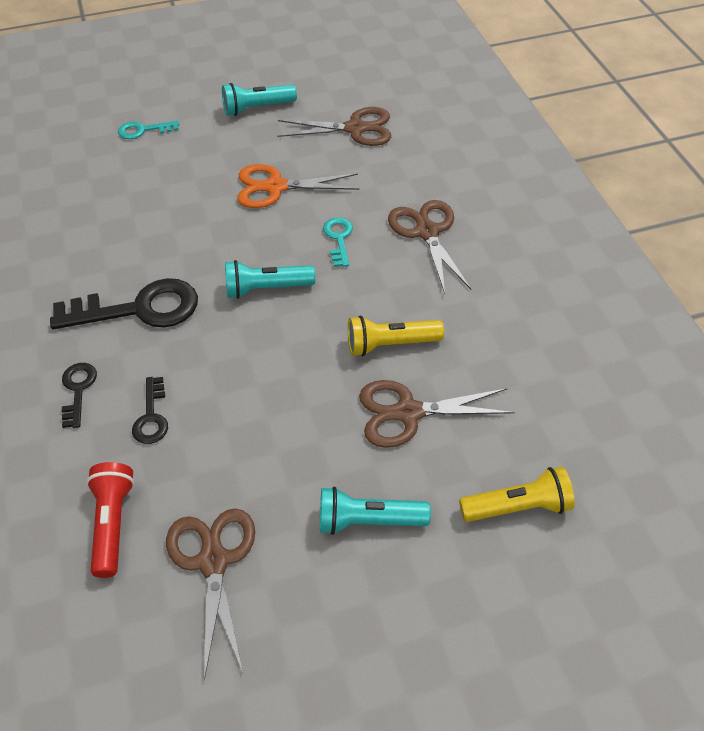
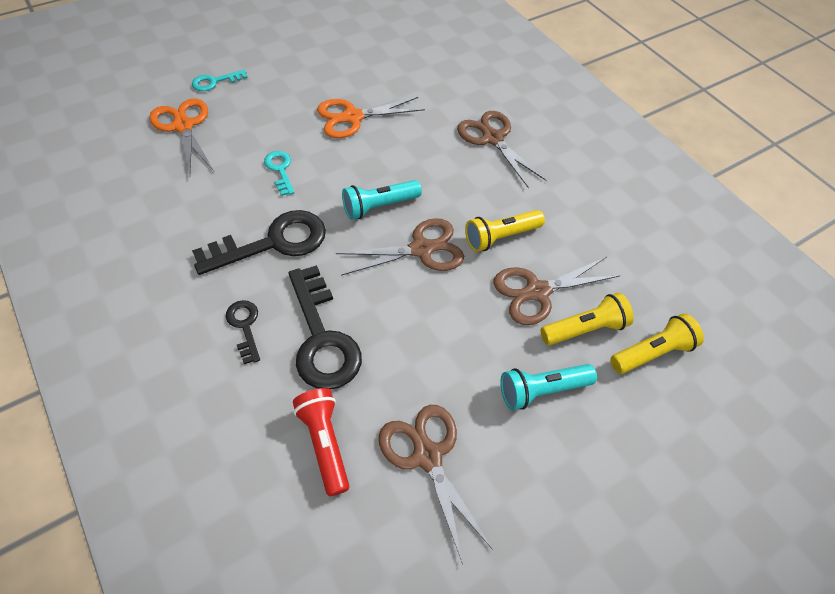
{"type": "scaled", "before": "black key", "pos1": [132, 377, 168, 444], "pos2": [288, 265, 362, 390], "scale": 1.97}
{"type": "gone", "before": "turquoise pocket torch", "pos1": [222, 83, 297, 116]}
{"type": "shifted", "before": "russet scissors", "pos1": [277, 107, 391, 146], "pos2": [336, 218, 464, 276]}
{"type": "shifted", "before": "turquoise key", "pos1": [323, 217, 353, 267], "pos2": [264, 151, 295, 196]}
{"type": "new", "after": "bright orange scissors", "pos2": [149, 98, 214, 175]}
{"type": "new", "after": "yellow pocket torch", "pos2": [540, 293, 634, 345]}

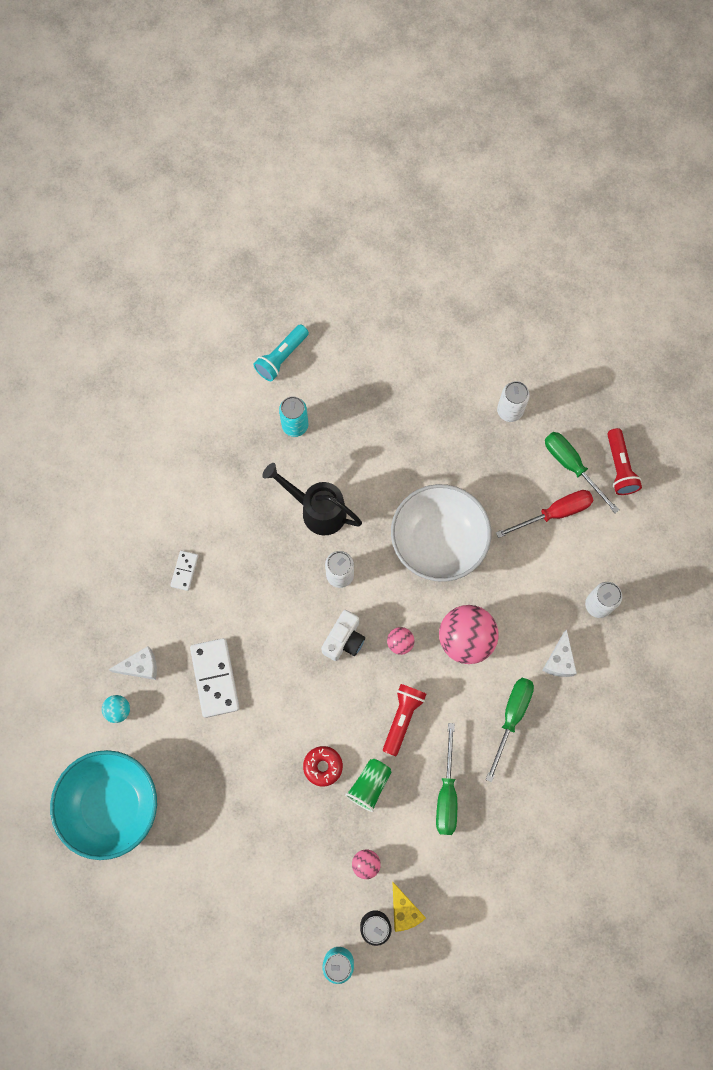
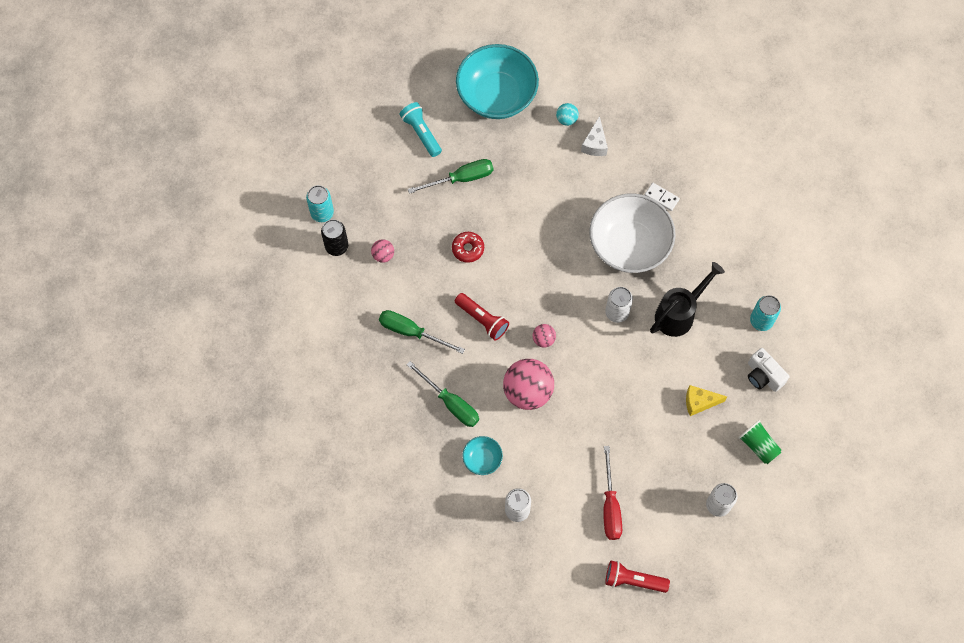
{"type": "gone", "before": "white domino tile", "pos1": [190, 638, 240, 718]}
{"type": "shifted", "before": "turquoise pocket torch", "pos1": [253, 324, 309, 381], "pos2": [399, 102, 442, 157]}
{"type": "shifted", "before": "white photo camera", "pos1": [321, 610, 365, 661], "pos2": [748, 348, 789, 392]}
{"type": "shifted", "before": "green cup", "pos1": [345, 759, 392, 812], "pos2": [738, 420, 781, 464]}
{"type": "shifted", "before": "white bowl", "pos1": [391, 484, 491, 582], "pos2": [589, 194, 676, 273]}
{"type": "shifted", "before": "yellow piece of cheese", "pos1": [392, 881, 426, 932], "pos2": [686, 385, 727, 416]}
{"type": "swapped", "before": "white piece of cheese", "after": "turquoise bowl", "pos1": [542, 630, 577, 677], "pos2": [463, 436, 503, 475]}
{"type": "shifted", "before": "green screwdriver", "pos1": [545, 432, 620, 513], "pos2": [408, 159, 493, 194]}

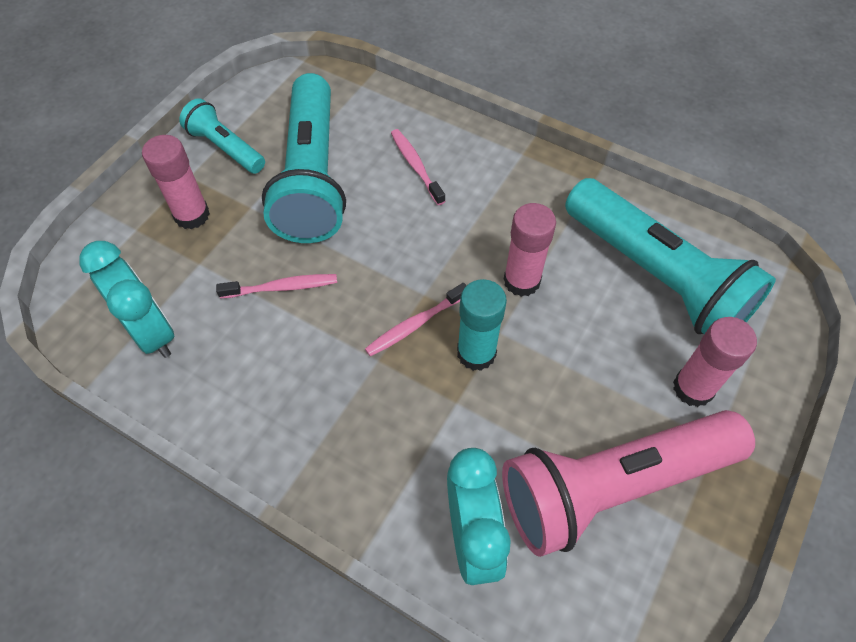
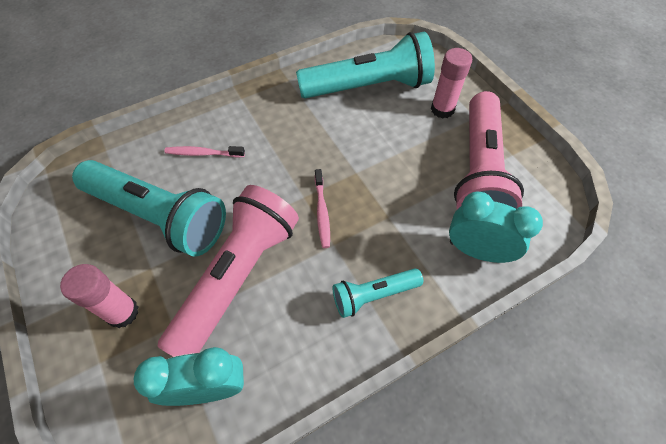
{"type": "shifted", "before": "turquoise pocket torch", "pos1": [179, 98, 265, 174], "pos2": [333, 268, 423, 318]}
{"type": "swapped", "before": "rosy dental brush", "after": "rosy pocket torch", "pos1": [216, 274, 337, 298], "pos2": [157, 185, 299, 357]}
{"type": "gone", "before": "turquoise glue", "pos1": [457, 279, 507, 371]}
{"type": "gone", "before": "rosy glue", "pos1": [503, 203, 556, 297]}

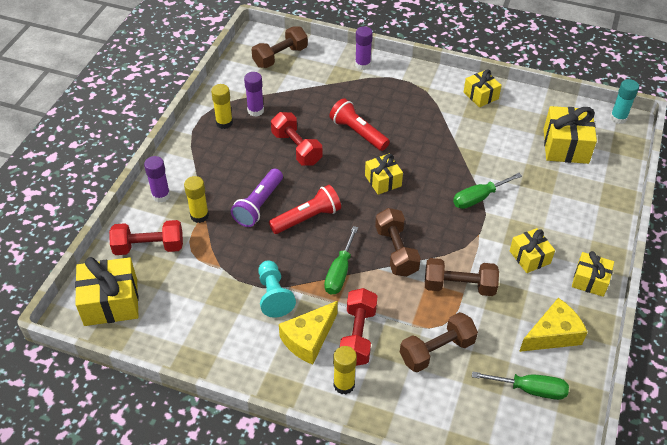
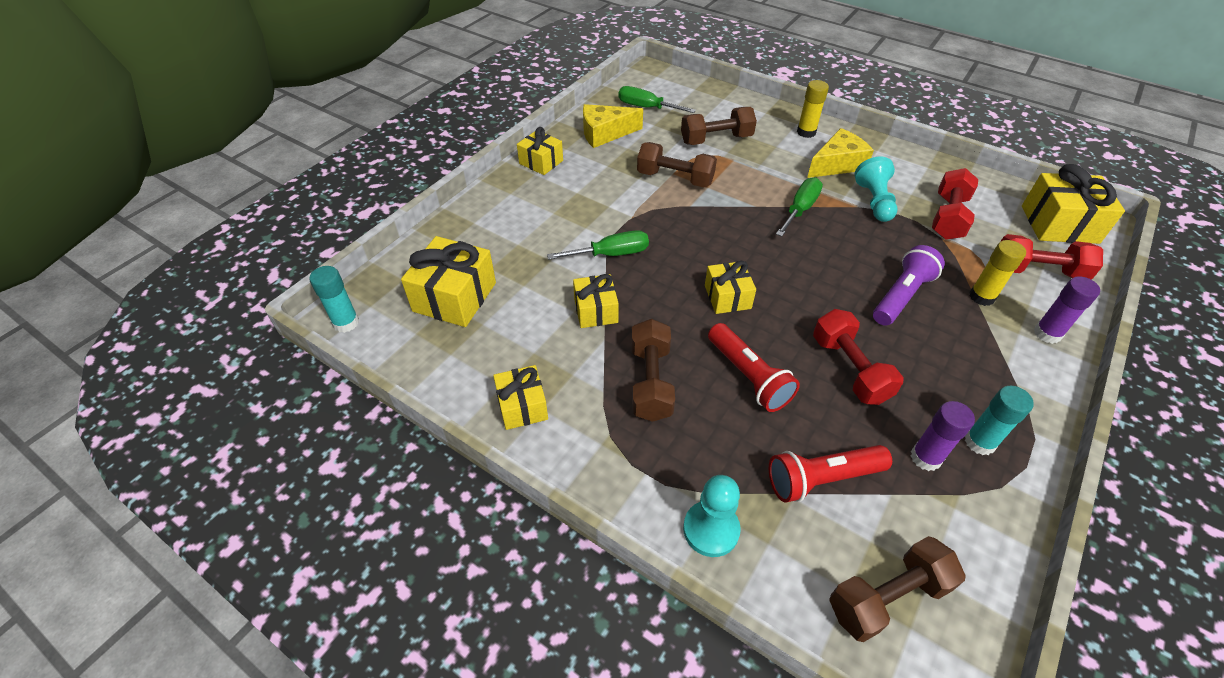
{"type": "repainted", "before": "yellow glue", "after": "turquoise glue", "pos1": [211, 84, 233, 129], "pos2": [965, 386, 1034, 455]}
{"type": "shifted", "before": "scarlet pocket torch", "pos1": [269, 185, 341, 234], "pos2": [769, 445, 892, 503]}
{"type": "shifted", "before": "scarlet hand weight", "pos1": [340, 288, 377, 366], "pos2": [932, 168, 978, 239]}
{"type": "swapped", "before": "purple glue", "after": "turquoise game pawn", "pos1": [355, 26, 373, 70], "pos2": [683, 475, 741, 557]}
{"type": "shifted", "before": "russet hand weight", "pos1": [375, 208, 421, 277], "pos2": [631, 319, 675, 422]}
{"type": "shifted", "before": "yellow gift", "pos1": [510, 228, 555, 273], "pos2": [573, 274, 619, 328]}

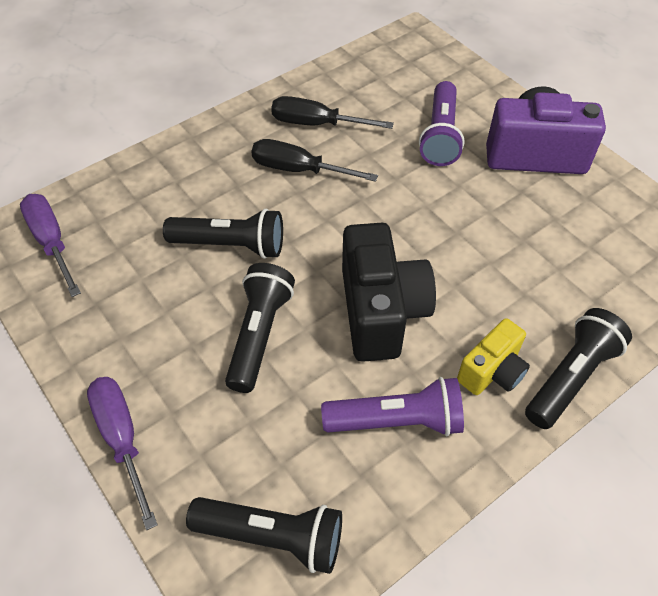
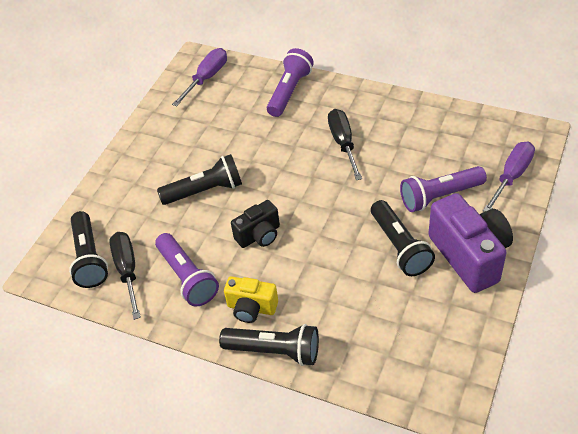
{"type": "shifted", "before": "purple screwdriver", "pos1": [87, 377, 158, 530], "pos2": [483, 142, 535, 212]}
{"type": "shifted", "before": "black pocket torch", "pos1": [163, 209, 283, 259], "pos2": [371, 200, 435, 276]}
{"type": "shifted", "before": "black screwdriver", "pos1": [271, 96, 394, 129], "pos2": [109, 232, 141, 320]}
{"type": "scaled", "before": "black photo camera", "pos1": [342, 223, 436, 362], "pos2": [231, 200, 280, 248], "scale": 0.57}
{"type": "new", "after": "purple pocket torch", "pos2": [267, 48, 314, 117]}

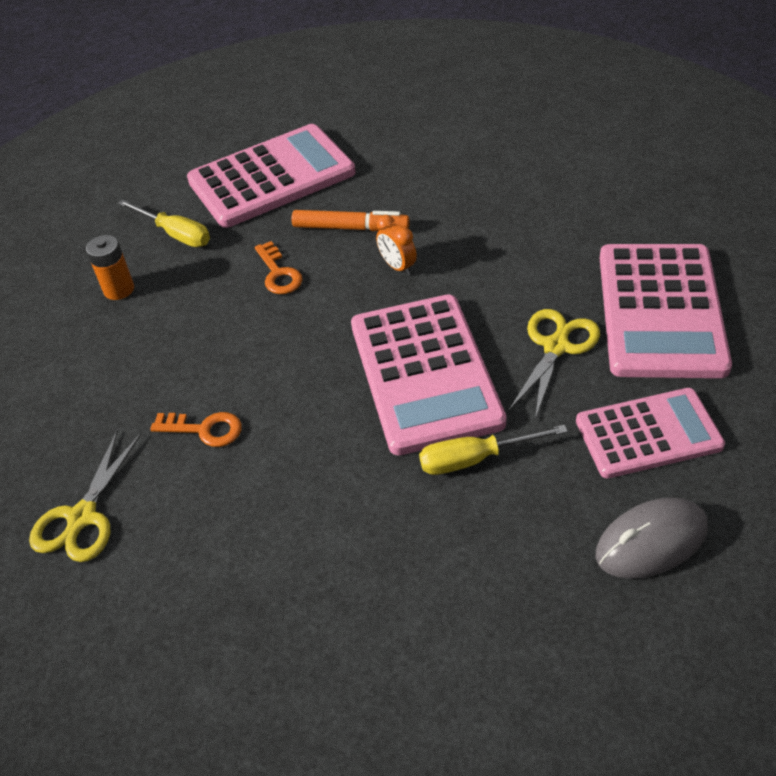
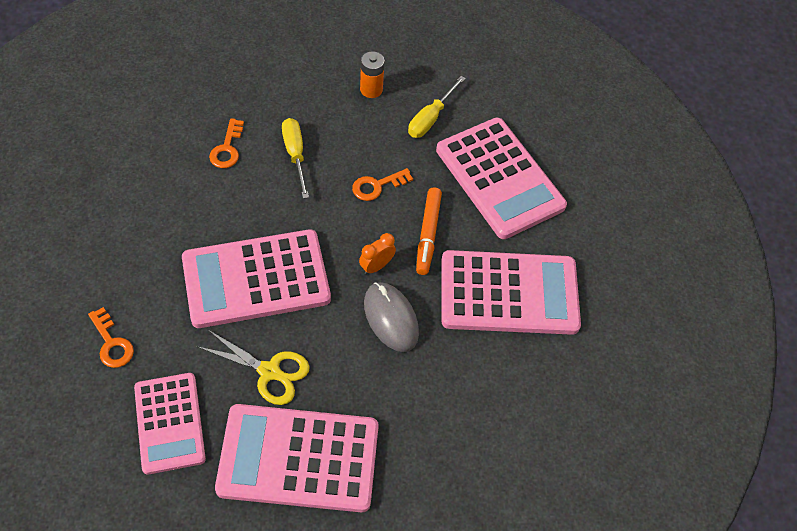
{"type": "gone", "before": "yellow scissors", "pos1": [29, 430, 141, 562]}
{"type": "shifted", "before": "yellow screwdriver", "pos1": [419, 424, 568, 475], "pos2": [282, 118, 309, 199]}
{"type": "shifted", "before": "grey computer mouse", "pos1": [596, 497, 708, 579], "pos2": [364, 282, 419, 352]}
{"type": "new", "after": "bright orange key", "pos2": [88, 307, 134, 368]}
{"type": "new", "after": "rosy pocket calculator", "pos2": [441, 250, 581, 335]}

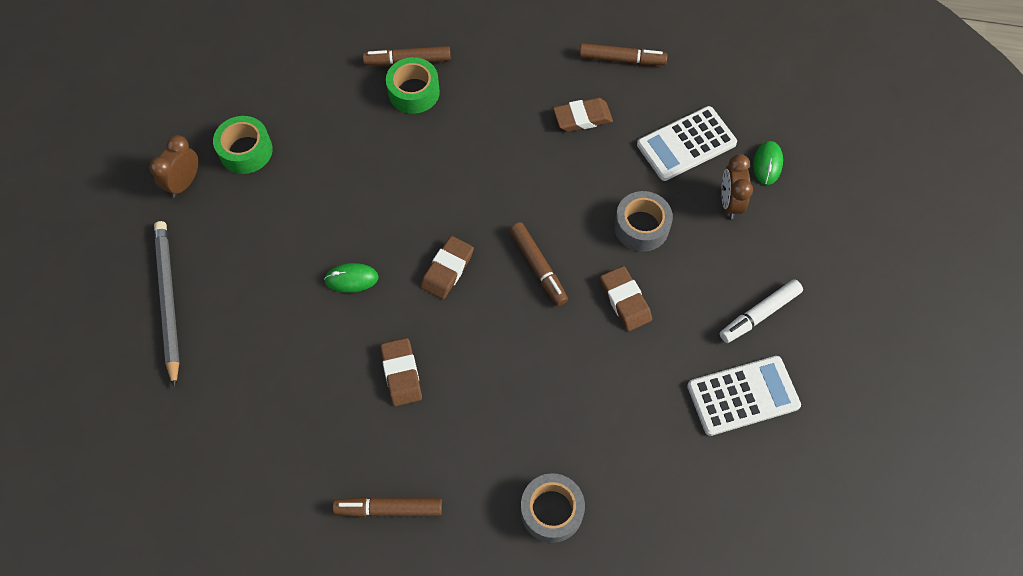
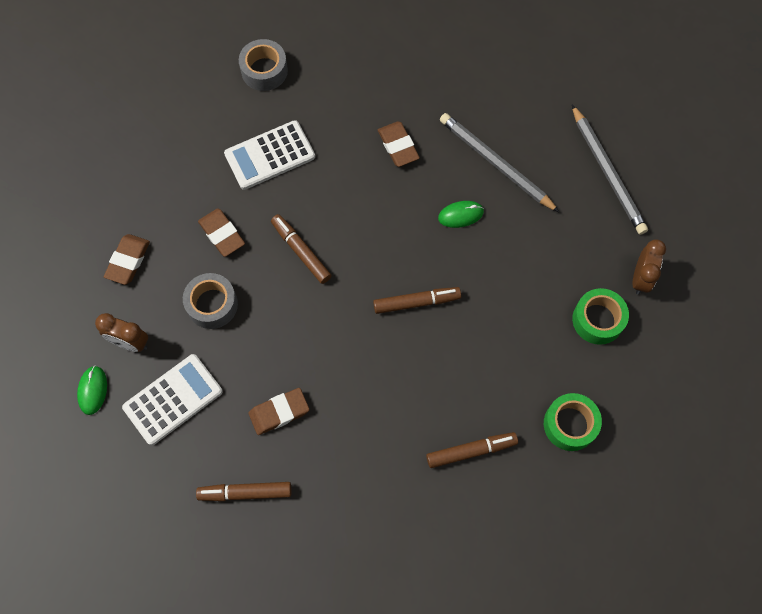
{"type": "shifted", "before": "russet marker", "pos1": [333, 497, 442, 517], "pos2": [373, 287, 461, 314]}
{"type": "shifted", "before": "green tape", "pos1": [386, 57, 440, 114], "pos2": [544, 393, 602, 451]}
{"type": "shifted", "before": "russet gum eraser", "pos1": [421, 236, 474, 299], "pos2": [104, 234, 150, 285]}
{"type": "shifted", "before": "white pocket calculator", "pos1": [687, 356, 801, 436], "pos2": [224, 120, 315, 190]}
{"type": "gone", "before": "white marker", "pos1": [720, 279, 803, 343]}
{"type": "rotated", "before": "russet bedside clock", "pos1": [721, 154, 753, 219], "pos2": [95, 313, 148, 352], "turn": 120}
{"type": "new", "after": "grey pencil", "pos2": [440, 113, 559, 212]}

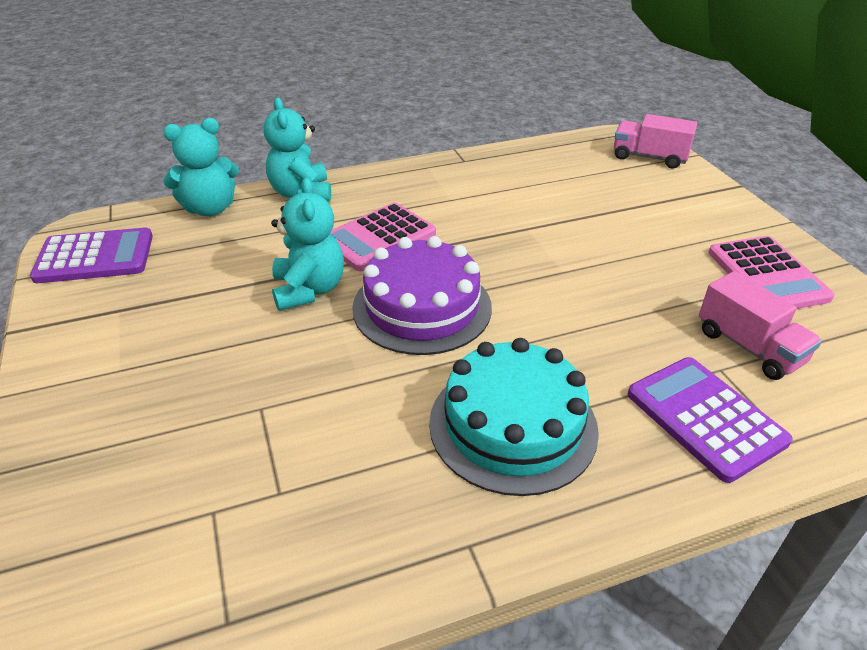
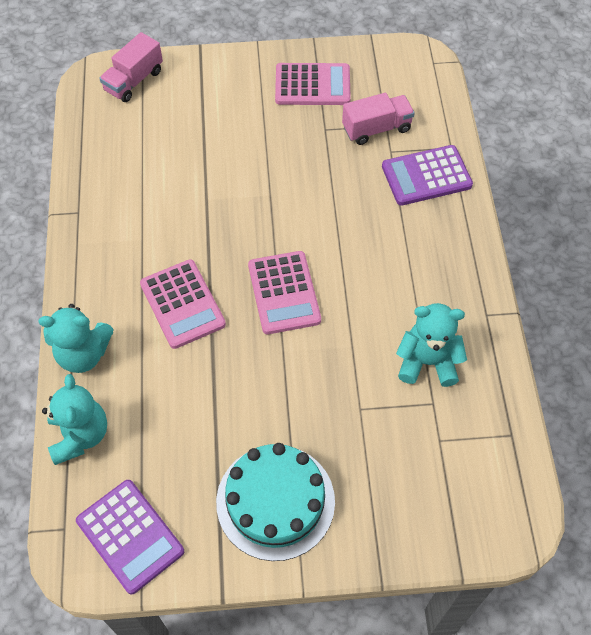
{"type": "rotated", "before": "purple pocket calculator", "pos1": [30, 228, 153, 283], "pos2": [76, 480, 184, 595], "turn": 135}
{"type": "shifted", "before": "turquoise teddy bear", "pos1": [271, 178, 344, 311], "pos2": [396, 303, 467, 387]}
{"type": "swapped", "before": "purple cake", "after": "rosy pocket calculator", "pos1": [352, 236, 492, 355], "pos2": [248, 251, 321, 334]}
{"type": "shifted", "before": "turquoise cake", "pos1": [429, 338, 599, 496], "pos2": [216, 443, 335, 561]}

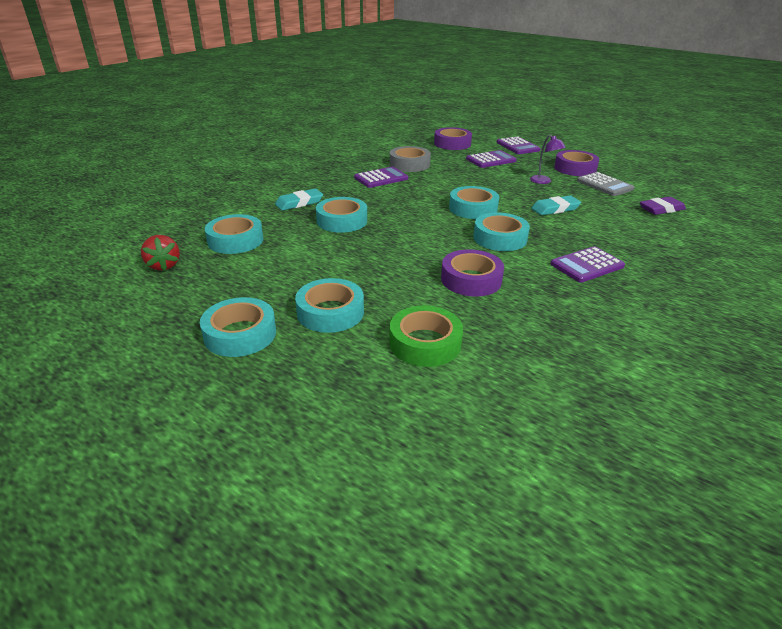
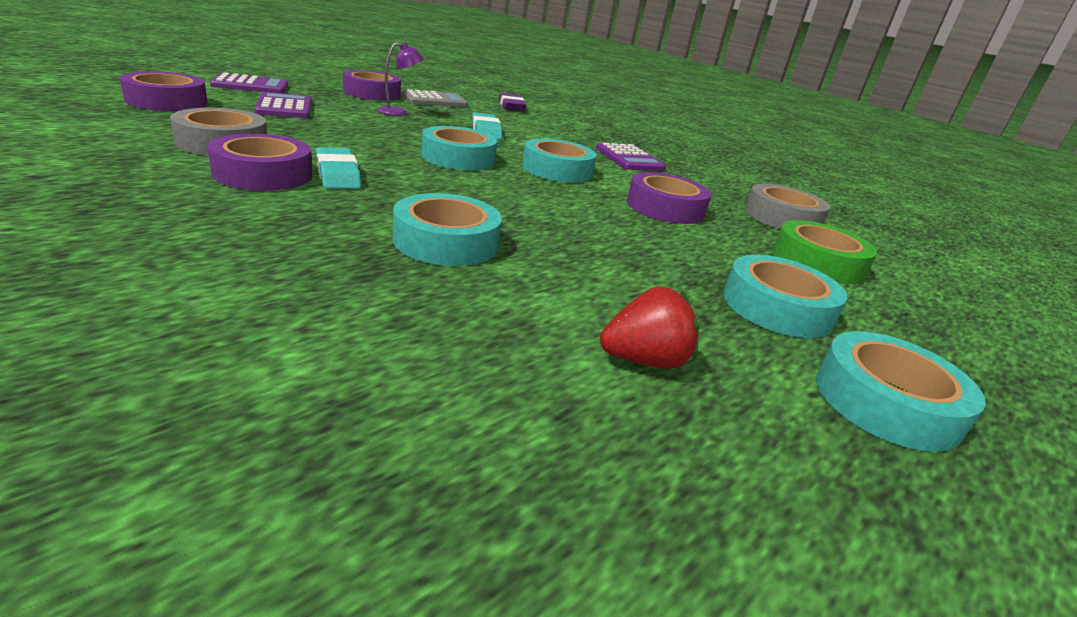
{"type": "shifted", "before": "scarlet toy strawberry", "pos1": [141, 235, 180, 271], "pos2": [600, 286, 699, 369]}
{"type": "gone", "before": "turquoise tape", "pos1": [205, 214, 263, 254]}
{"type": "shifted", "before": "turquoise gum eraser", "pos1": [275, 189, 323, 211], "pos2": [316, 147, 361, 189]}
{"type": "swapped", "before": "purple pocket calculator", "after": "purple tape", "pos1": [354, 167, 408, 188], "pos2": [208, 134, 312, 191]}
{"type": "new", "after": "grey tape", "pos2": [745, 184, 831, 229]}

